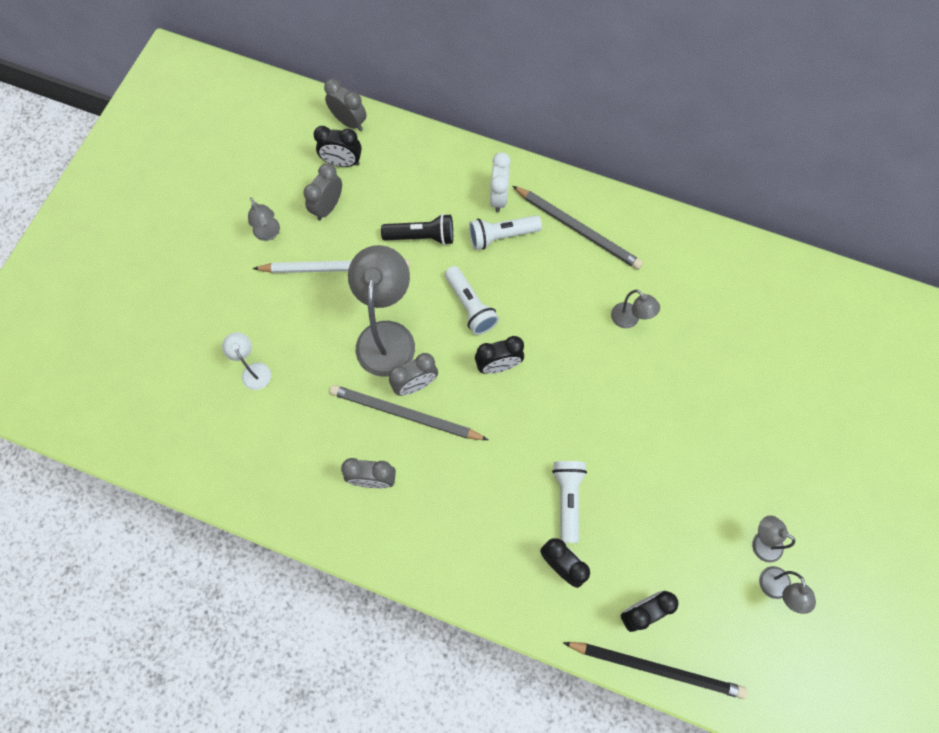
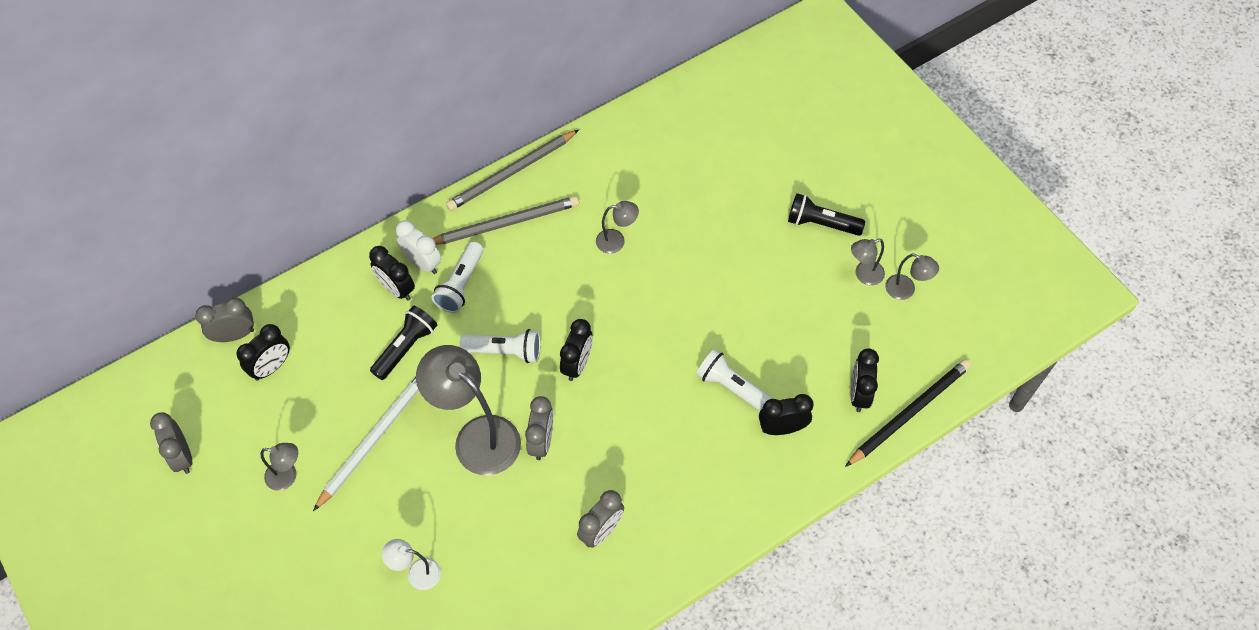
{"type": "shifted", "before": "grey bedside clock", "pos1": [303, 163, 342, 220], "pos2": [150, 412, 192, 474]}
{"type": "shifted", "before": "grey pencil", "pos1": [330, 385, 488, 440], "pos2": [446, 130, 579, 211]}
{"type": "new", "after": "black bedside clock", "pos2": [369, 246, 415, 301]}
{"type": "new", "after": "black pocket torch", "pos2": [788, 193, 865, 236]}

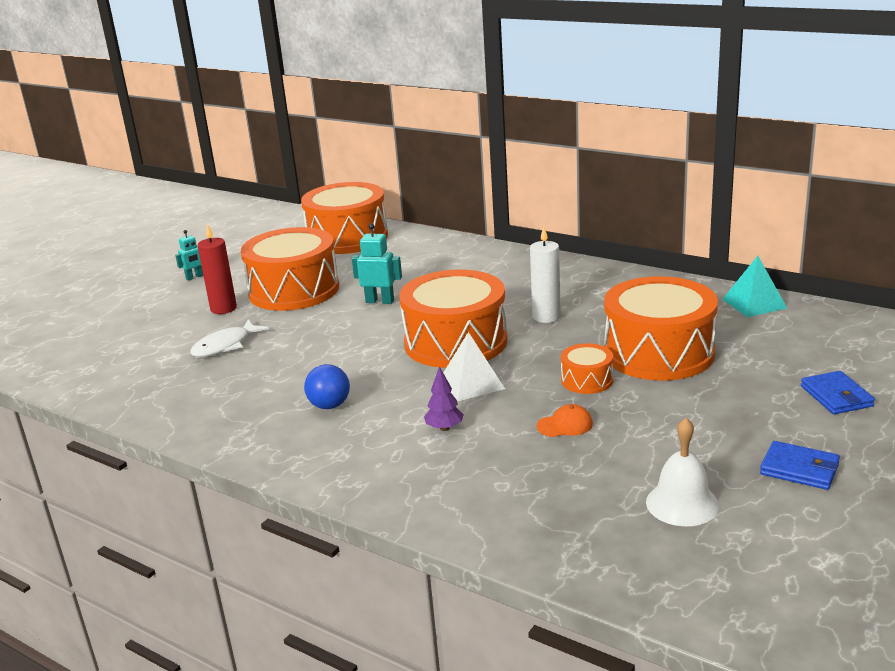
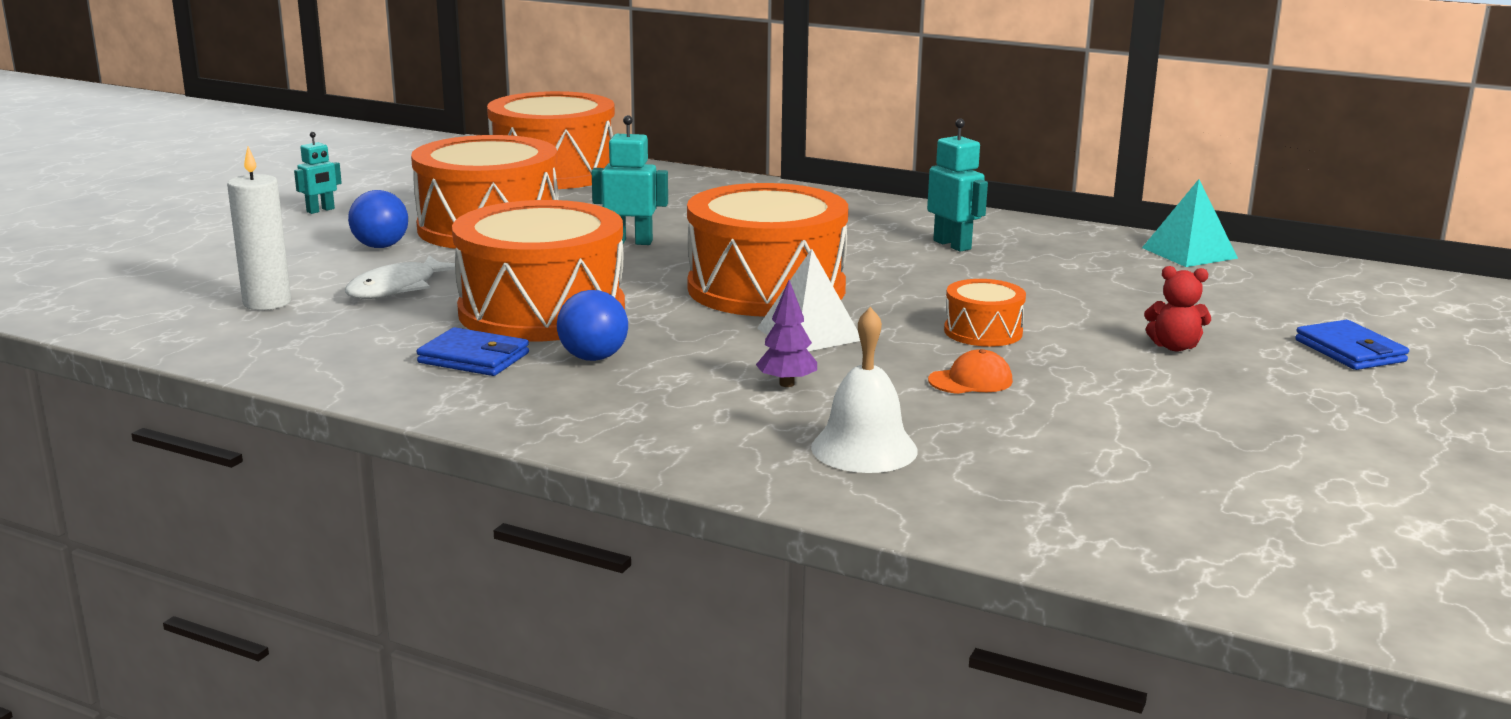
{"type": "swapped", "before": "scarlet pillar candle", "after": "royal blue play ball", "pos1": [198, 224, 237, 314], "pos2": [348, 190, 408, 248]}
{"type": "shifted", "before": "white pillar candle", "pos1": [530, 227, 561, 323], "pos2": [227, 147, 291, 310]}
{"type": "shifted", "before": "bright orange drum", "pos1": [604, 276, 718, 381], "pos2": [452, 200, 625, 341]}
{"type": "shifted", "before": "white school bell", "pos1": [646, 418, 719, 526], "pos2": [811, 307, 918, 473]}
{"type": "shifted", "before": "royal blue card wallet", "pos1": [760, 441, 840, 490], "pos2": [416, 327, 529, 376]}
{"type": "new", "after": "turquoise robot", "pos2": [927, 119, 988, 252]}
{"type": "new", "after": "scarlet teddy bear", "pos2": [1144, 266, 1211, 351]}

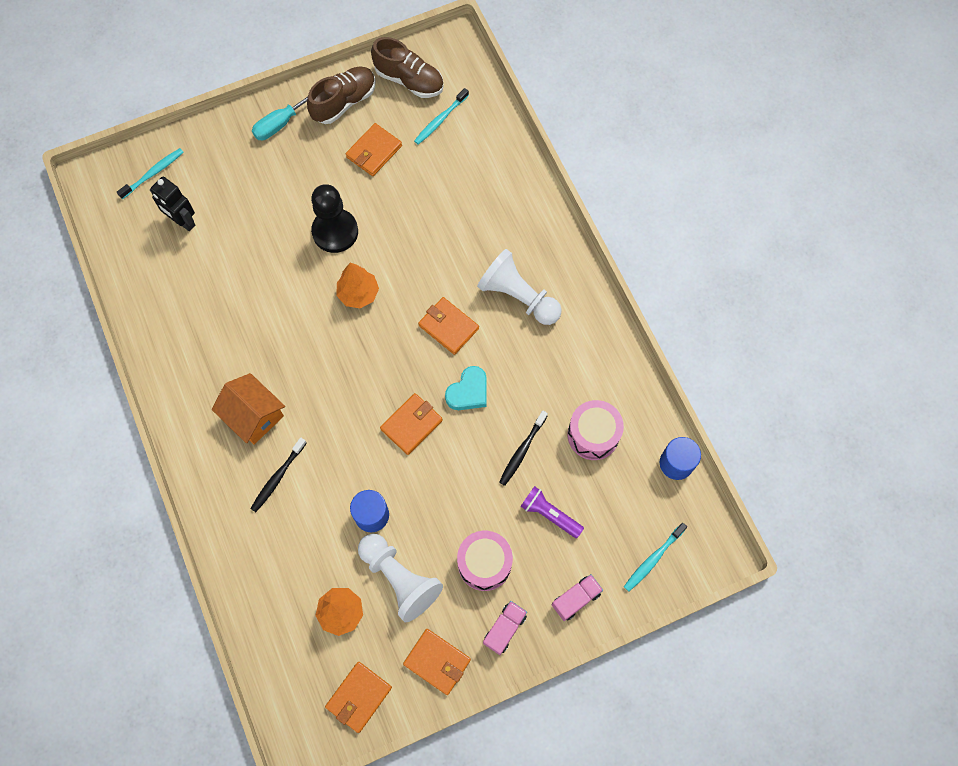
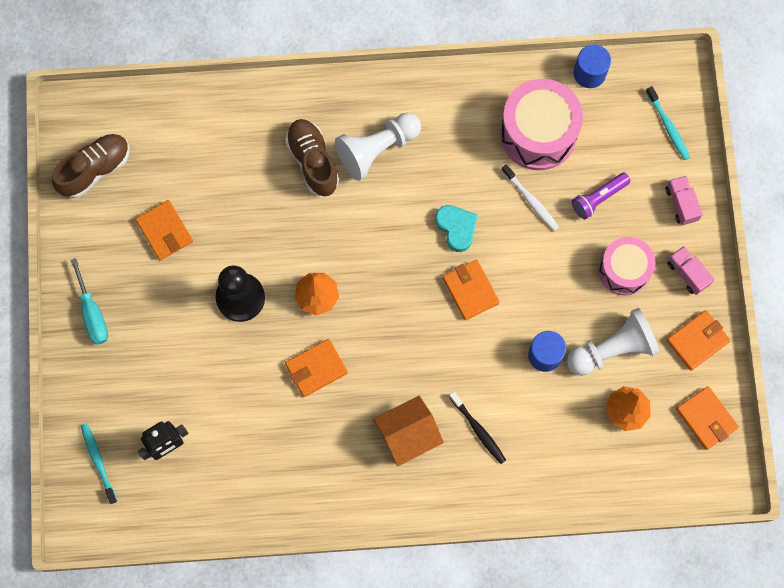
{"type": "shifted", "before": "russet lace-up shoe", "pos1": [307, 67, 376, 124], "pos2": [285, 119, 339, 196]}
{"type": "gone", "before": "turquoise dental brush", "pos1": [414, 88, 469, 145]}
{"type": "shifted", "before": "bright orange card wallet", "pos1": [418, 297, 479, 355], "pos2": [285, 339, 348, 397]}
{"type": "repainted", "before": "black dental brush", "after": "white dental brush", "pos1": [499, 410, 548, 486], "pos2": [501, 164, 559, 231]}
{"type": "scaled", "before": "rosy drum", "pos1": [568, 400, 624, 460], "pos2": [500, 79, 583, 170], "scale": 1.53}

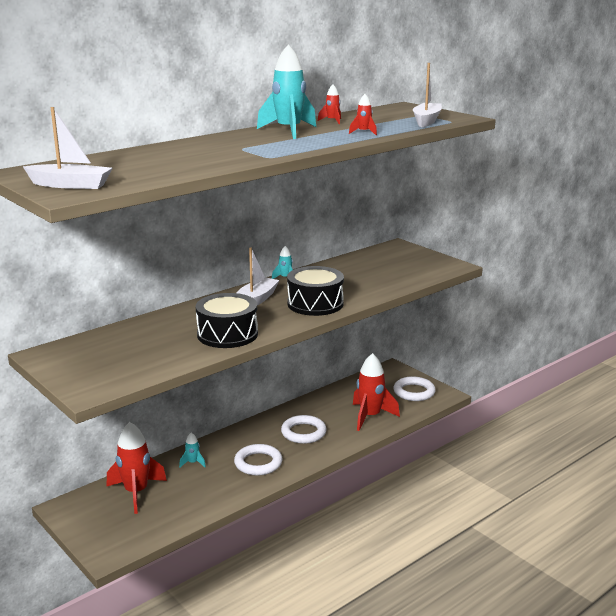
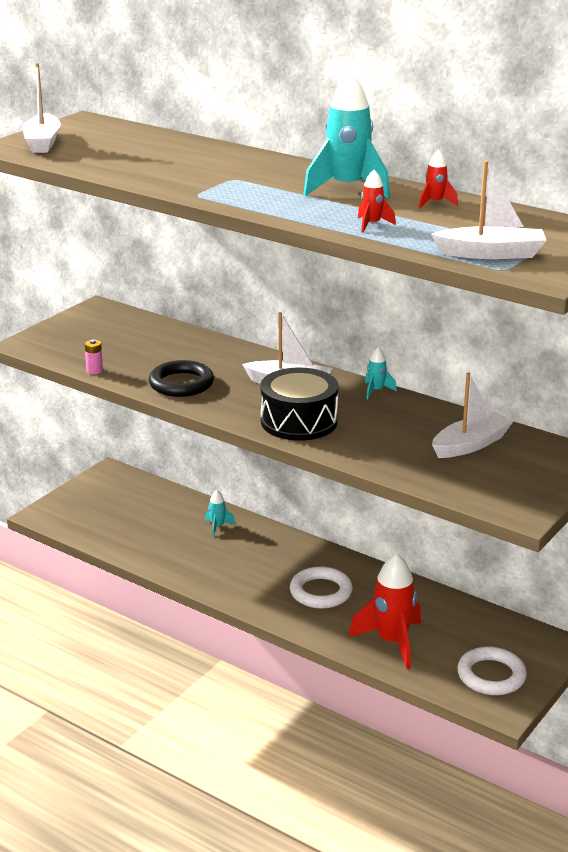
{"type": "gone", "before": "scarlet rocket", "pos1": [107, 422, 167, 514]}
{"type": "swapped", "before": "black drum", "after": "black torus", "pos1": [196, 293, 258, 348], "pos2": [149, 360, 214, 397]}
{"type": "gone", "before": "white torus", "pos1": [234, 444, 283, 475]}
{"type": "new", "after": "rosy power cell", "pos2": [85, 339, 103, 374]}
{"type": "new", "after": "white toy boat", "pos2": [432, 372, 514, 458]}

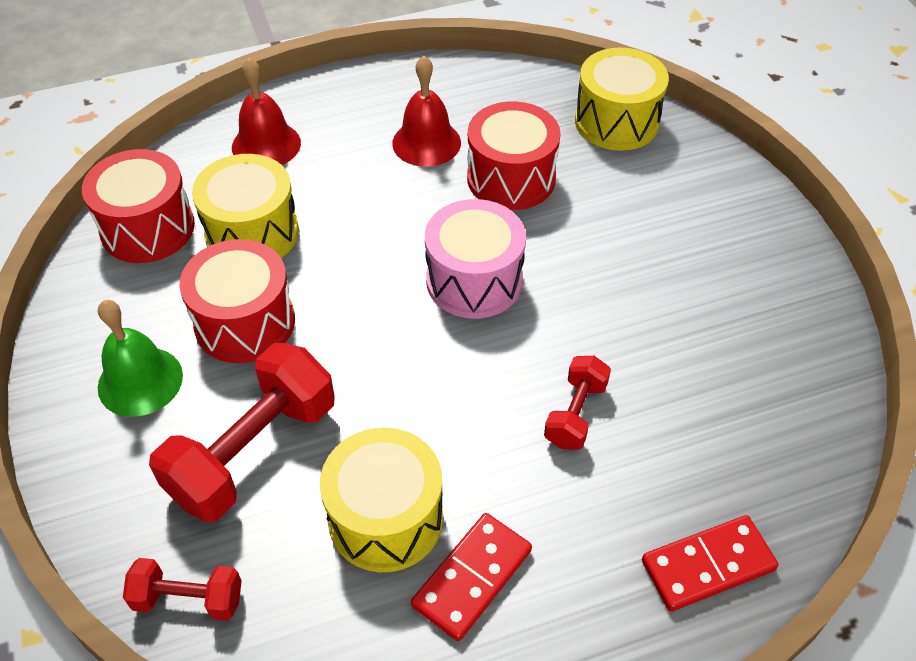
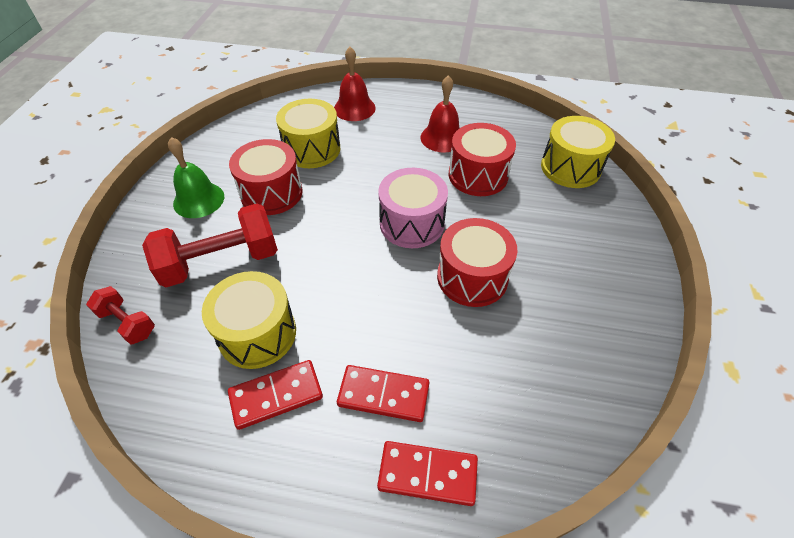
{"type": "shifted", "before": "scarlet drum", "pos1": [82, 149, 195, 263], "pos2": [437, 218, 518, 307]}
{"type": "gone", "before": "scarlet hand weight", "pos1": [544, 356, 611, 450]}
{"type": "new", "after": "scarlet domino tile", "pos2": [337, 365, 429, 422]}

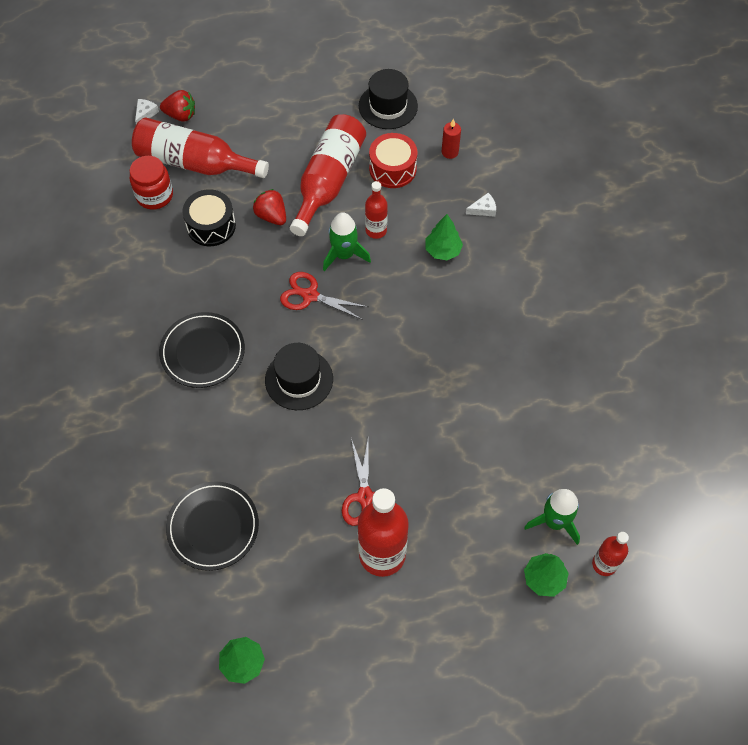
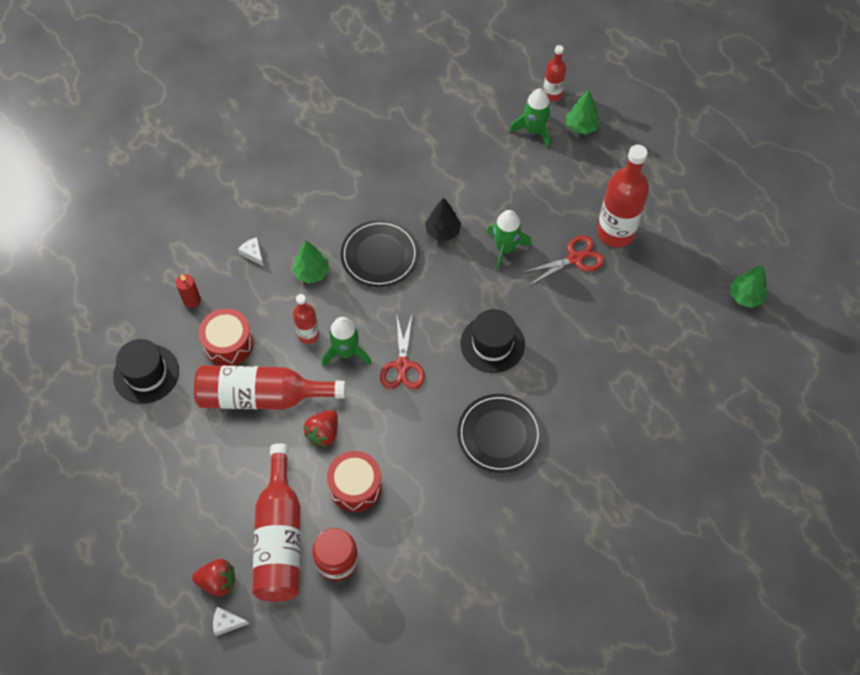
{"type": "rotated", "before": "scarlet toy strawberry", "pos1": [160, 90, 195, 122], "pos2": [192, 559, 235, 597], "turn": 105}
{"type": "shifted", "before": "black flat dish", "pos1": [166, 481, 259, 571], "pos2": [341, 220, 419, 287]}
{"type": "repainted", "before": "black drum", "after": "scarlet drum", "pos1": [182, 189, 236, 246], "pos2": [327, 451, 382, 512]}
{"type": "new", "after": "black fir tree", "pos2": [425, 198, 461, 241]}
{"type": "new", "after": "green rocket", "pos2": [487, 210, 532, 271]}

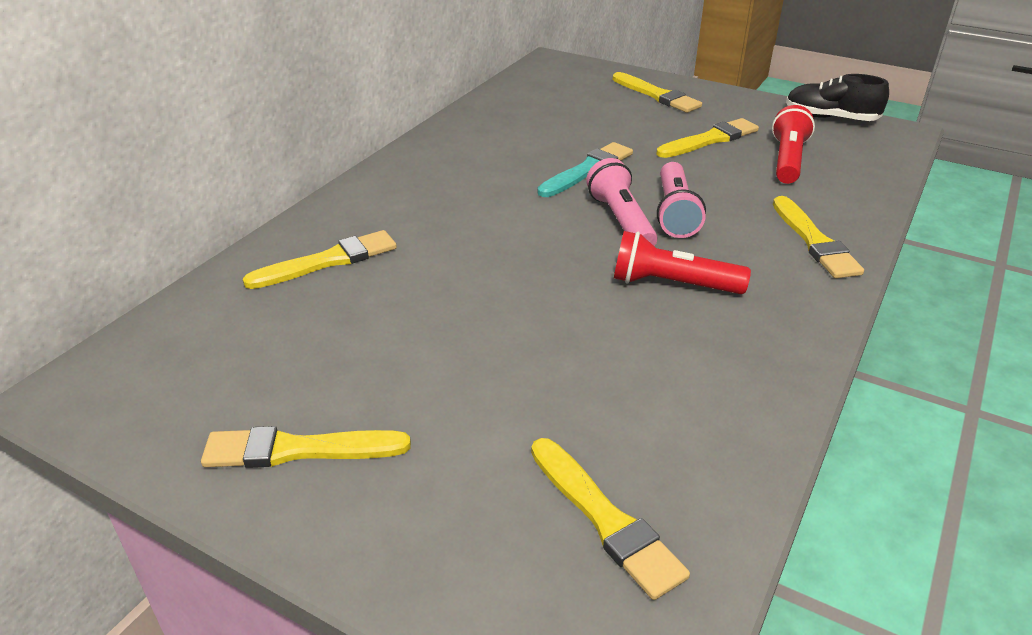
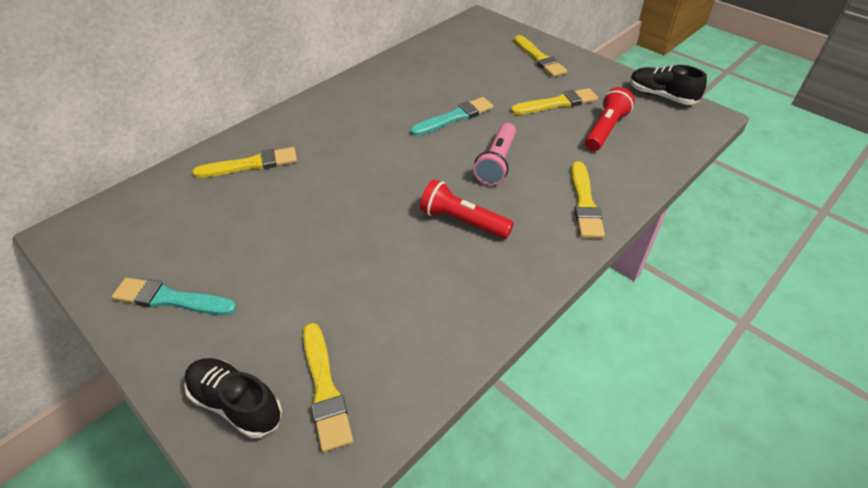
{"type": "repainted", "before": "yellow brush", "after": "turquoise brush", "pos1": [201, 426, 411, 468], "pos2": [112, 278, 237, 315]}
{"type": "gone", "before": "rosy pocket torch", "pos1": [586, 158, 657, 246]}
{"type": "new", "after": "black lace-up shoe", "pos2": [184, 358, 282, 438]}

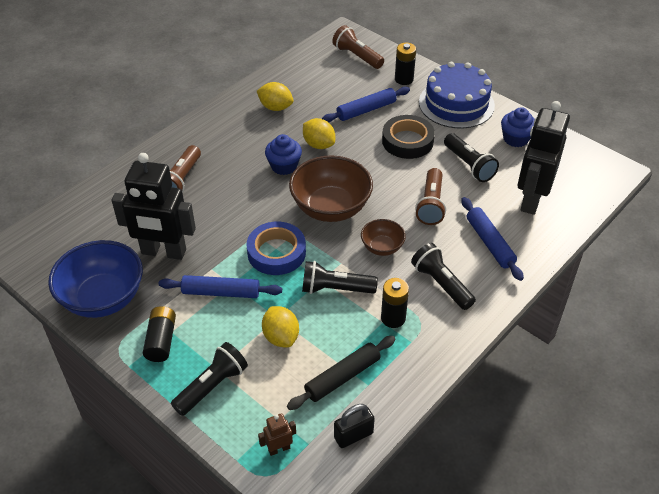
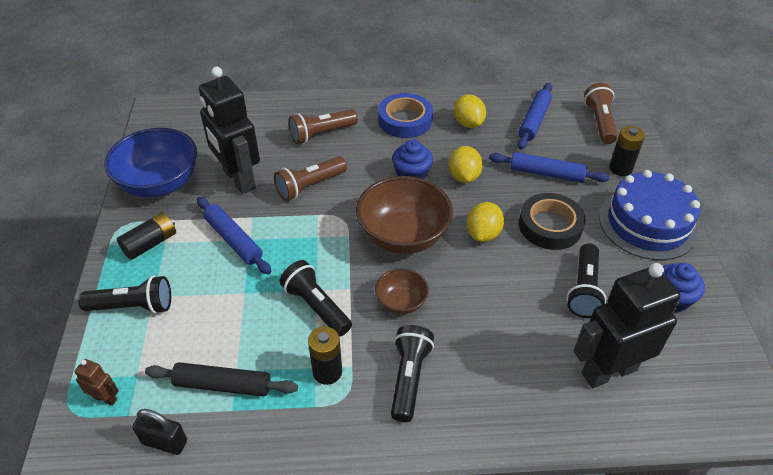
{"type": "shifted", "before": "royal blue tape", "pos1": [246, 222, 306, 275], "pos2": [378, 93, 433, 138]}
{"type": "shifted", "before": "yellow citrus fruit", "pos1": [262, 306, 299, 347], "pos2": [467, 202, 504, 242]}
{"type": "shifted", "before": "russet pocket torch", "pos1": [415, 168, 446, 225], "pos2": [274, 157, 347, 201]}
{"type": "shifted", "before": "royal blue dough roller", "pos1": [461, 197, 524, 281], "pos2": [517, 83, 552, 149]}

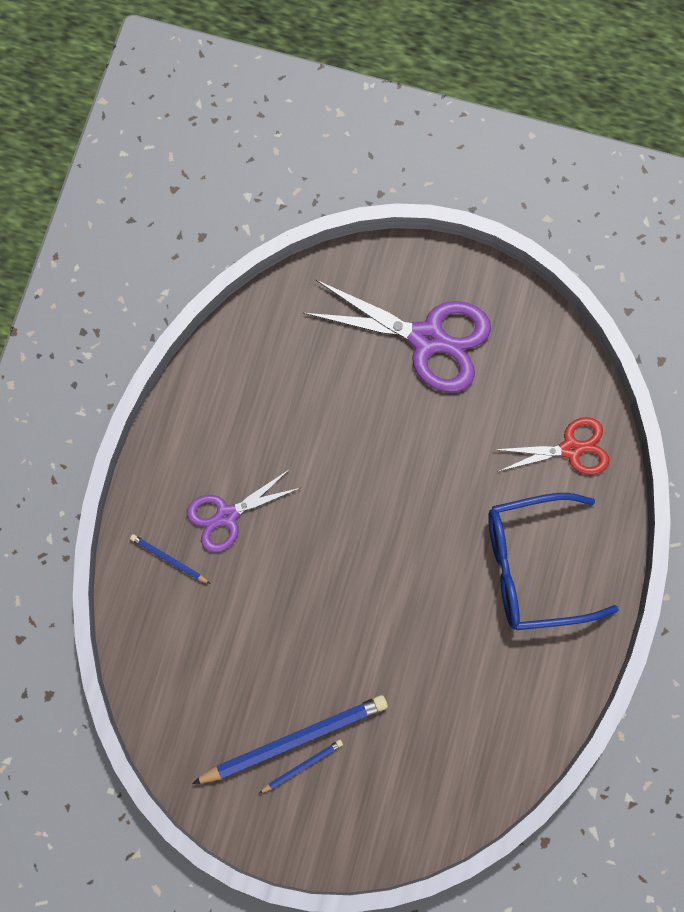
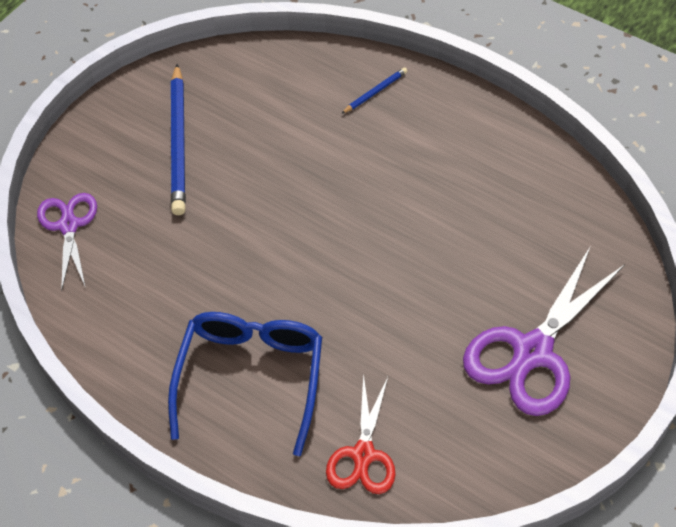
{"type": "shifted", "before": "purple scissors", "pos1": [187, 469, 300, 553], "pos2": [37, 193, 97, 292]}
{"type": "gone", "before": "royal blue pencil", "pos1": [258, 740, 343, 794]}

